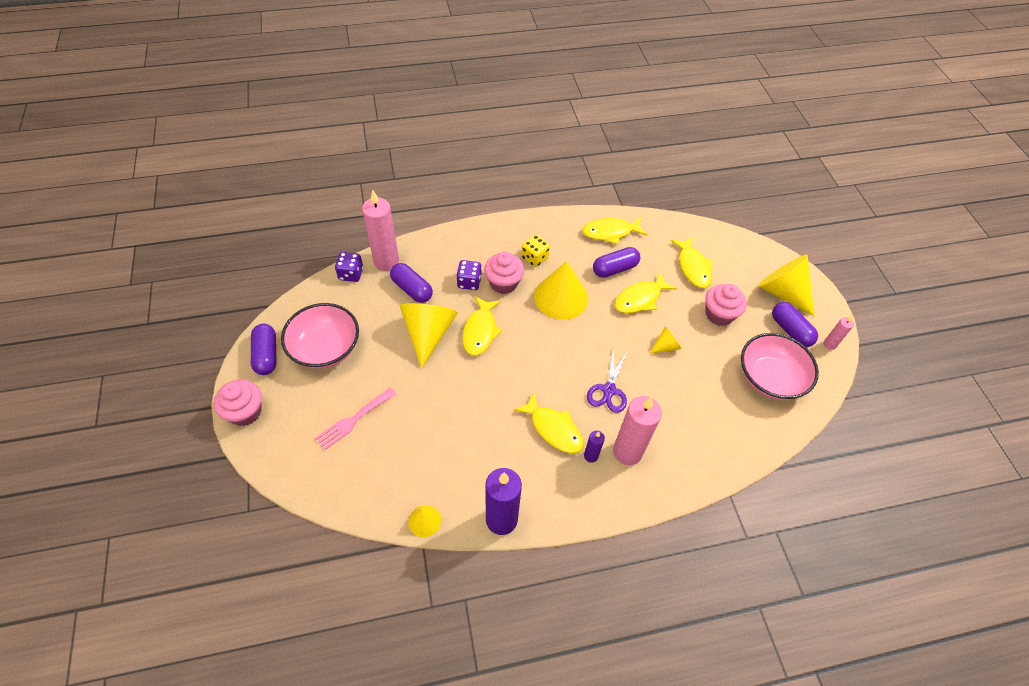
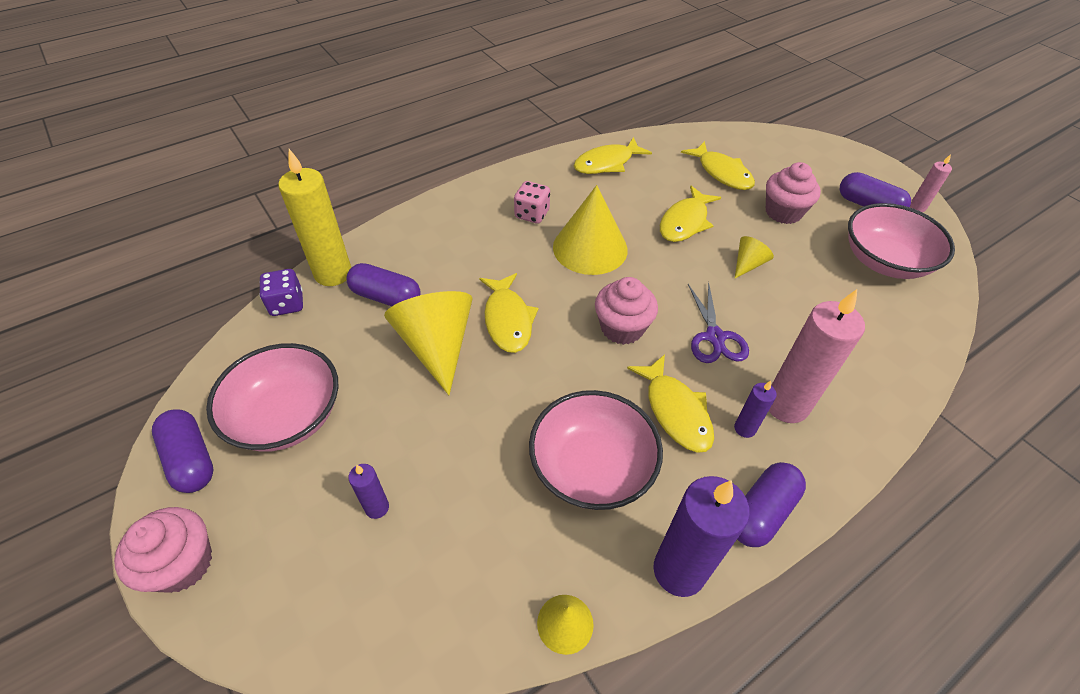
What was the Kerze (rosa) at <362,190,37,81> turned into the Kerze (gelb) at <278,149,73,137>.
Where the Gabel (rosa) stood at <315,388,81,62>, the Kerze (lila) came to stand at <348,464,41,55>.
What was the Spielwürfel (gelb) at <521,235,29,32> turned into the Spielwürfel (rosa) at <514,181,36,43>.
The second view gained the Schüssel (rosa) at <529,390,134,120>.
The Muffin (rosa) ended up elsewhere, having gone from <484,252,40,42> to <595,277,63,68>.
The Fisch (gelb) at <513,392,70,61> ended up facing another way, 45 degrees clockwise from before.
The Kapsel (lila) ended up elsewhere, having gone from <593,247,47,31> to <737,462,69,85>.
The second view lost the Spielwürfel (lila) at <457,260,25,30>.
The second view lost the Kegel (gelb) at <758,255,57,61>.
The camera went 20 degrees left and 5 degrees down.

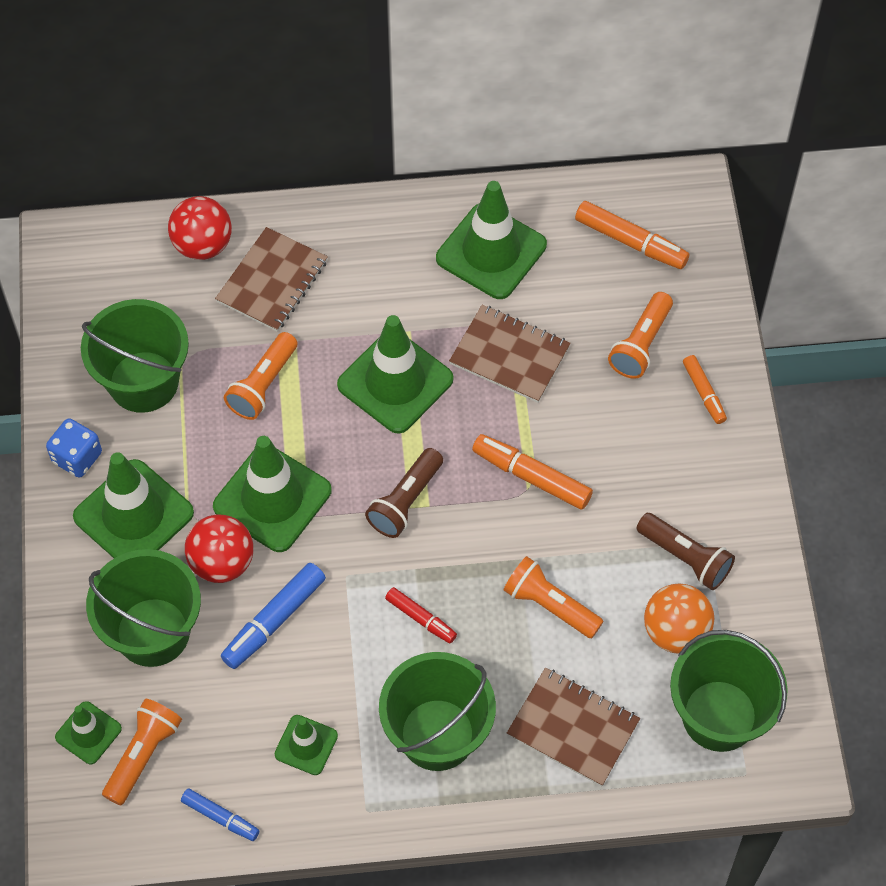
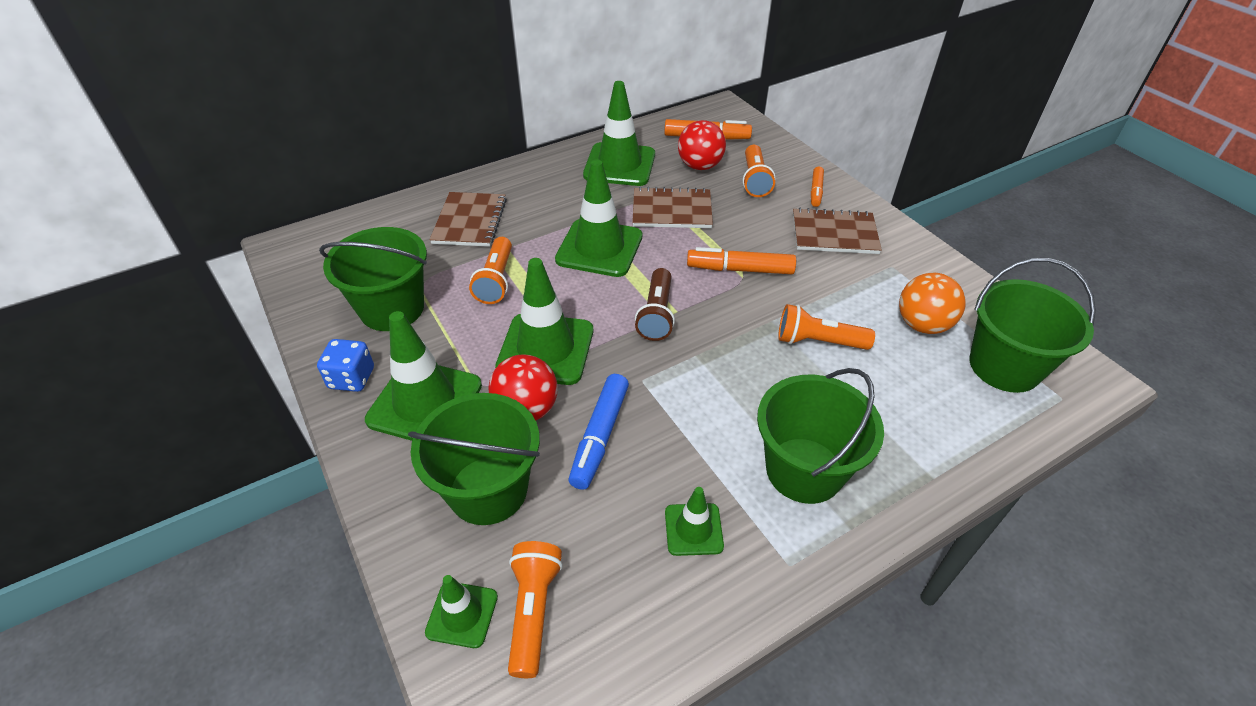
The Ball (rot) ended up elsewhere, having gone from <168,196,64,64> to <678,120,48,50>.
The Notizbuch (braun) ended up elsewhere, having gone from <507,668,133,118> to <793,208,89,46>.
The Filzstift (orange) at <683,355,44,69> ended up facing another way, 60 degrees clockwise from before.
The second view lost the Filzstift (blau) at <181,788,79,53>.
The second view lost the Filzstift (rot) at <385,587,72,56>.
The second view lost the Taschenlampe (braun) at <636,513,99,77>.
The camera went 25 degrees left and 15 degrees down.

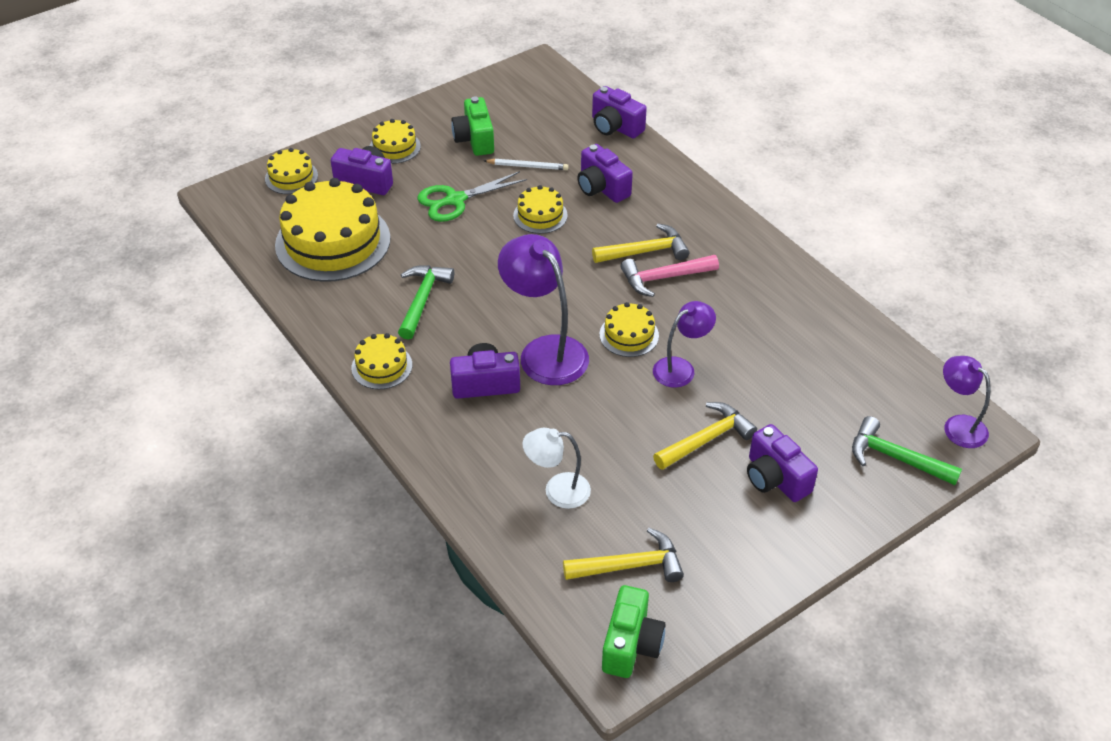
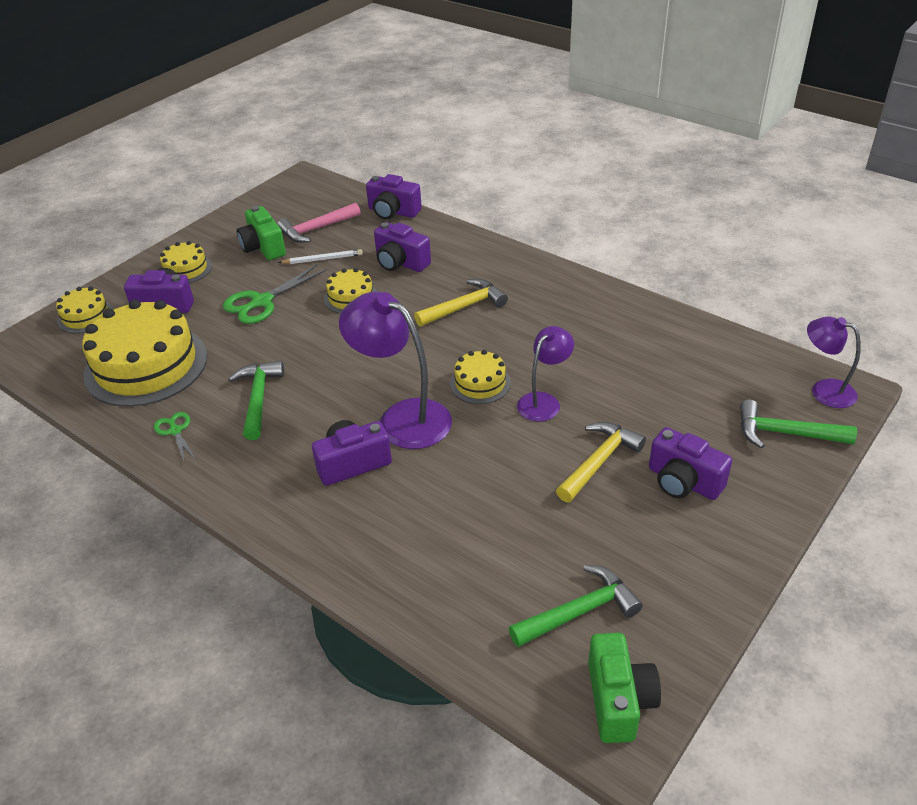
The second view gained the Schere (grün) at <154,412,42,51>.
The Hammer (rosa) ended up elsewhere, having gone from <620,255,99,42> to <277,203,84,40>.
What was the Hammer (gelb) at <563,528,121,54> turned into the Hammer (grün) at <509,565,134,82>.
The second view lost the Kuchen (gelb) at <351,333,61,56>.
The second view lost the Lampe (weiß) at <522,428,69,81>.
The camera went 15 degrees left and 5 degrees down.

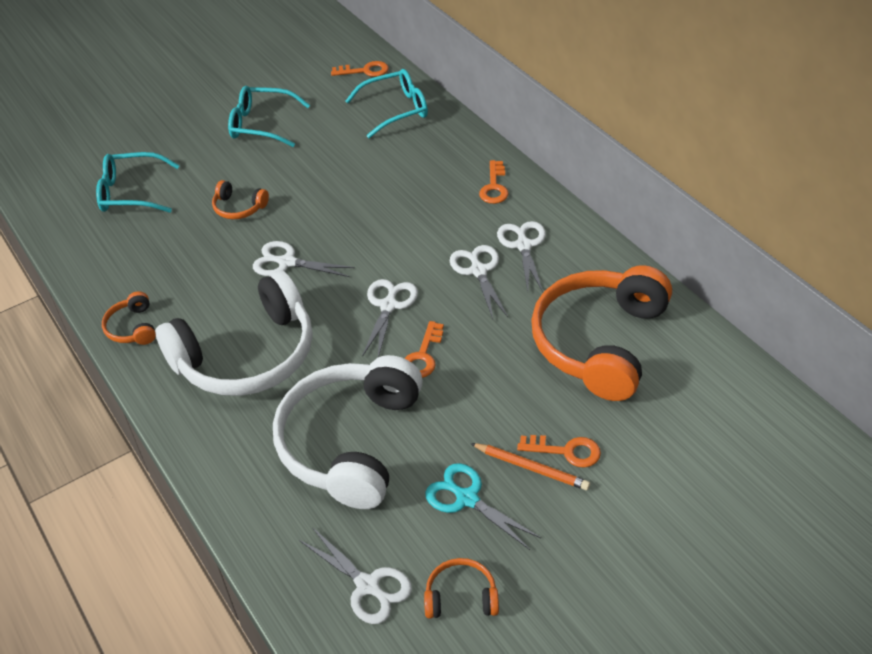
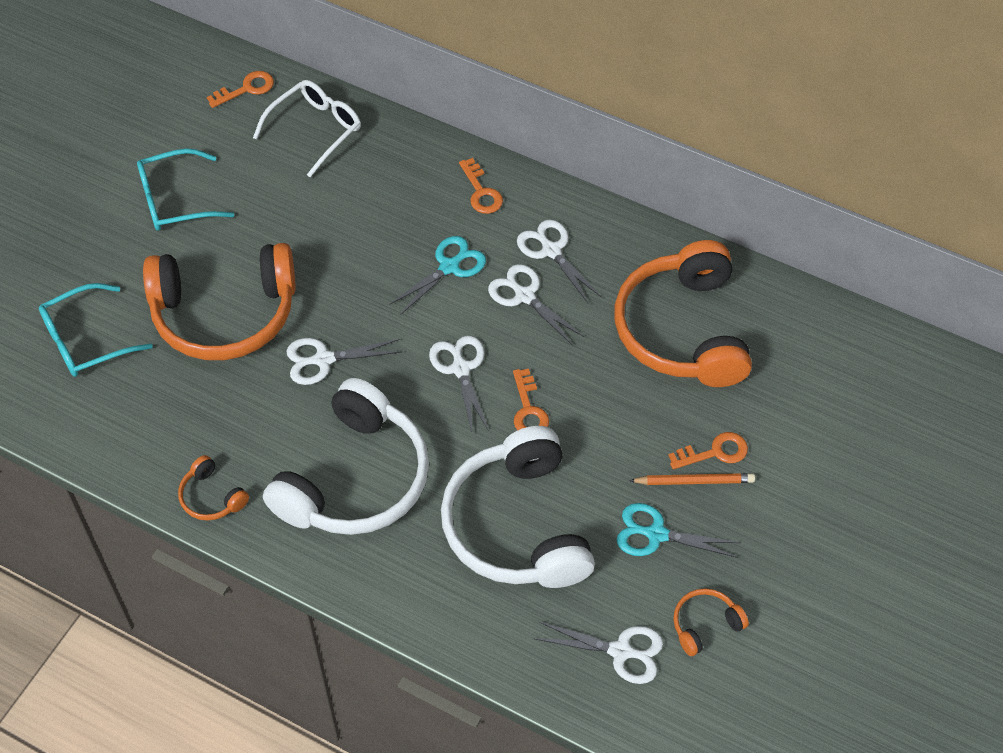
The size of the Kopfhörer (orange) at <212,180,57,39> changed by a factor of 2.39.
What was the Brille (türkis) at <346,69,82,69> turned into the Brille (weiß) at <253,80,108,97>.
The second view gained the Schere (türkis) at <389,236,97,79>.
The camera went 30 degrees left and 10 degrees up.

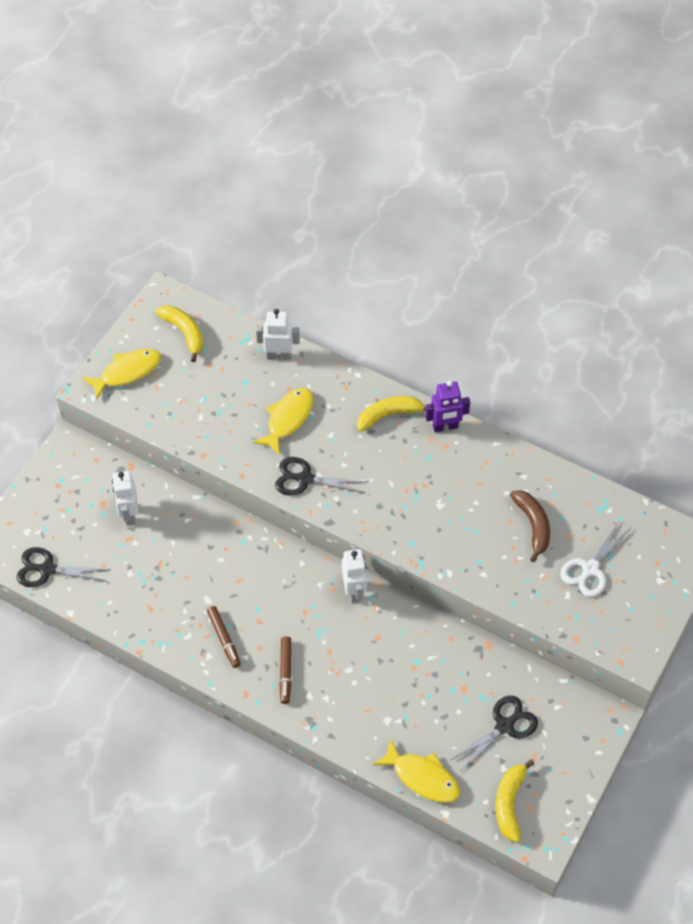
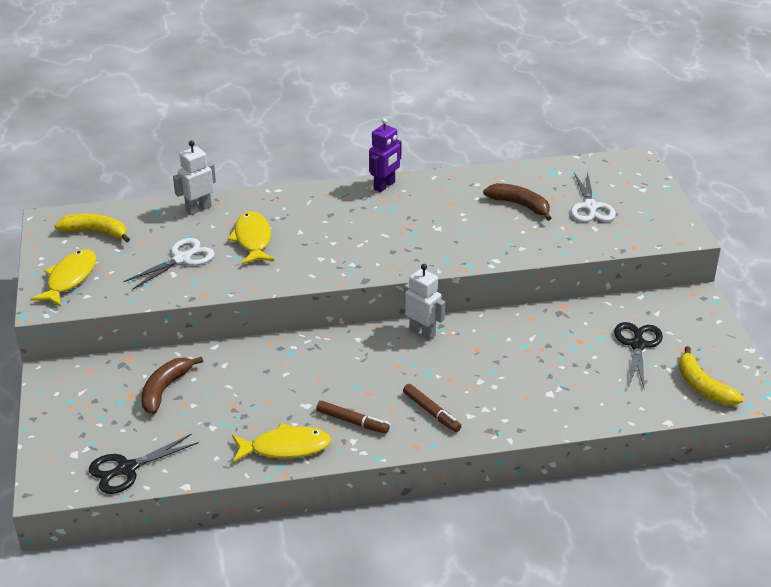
The second view gained the Schere (weiß) at <123,238,92,52>.
Where the Roboter (weiß) stood at <112,471,27,54>, the Banane (braun) came to stand at <141,357,62,57>.
The Fisch (gelb) ended up elsewhere, having gone from <373,738,87,65> to <232,423,99,40>.
The second view lost the Schere (schwarz) at <275,457,94,39>.
The second view lost the Banane (gelb) at <357,396,69,36>.
The camera went 40 degrees left and 20 degrees down.

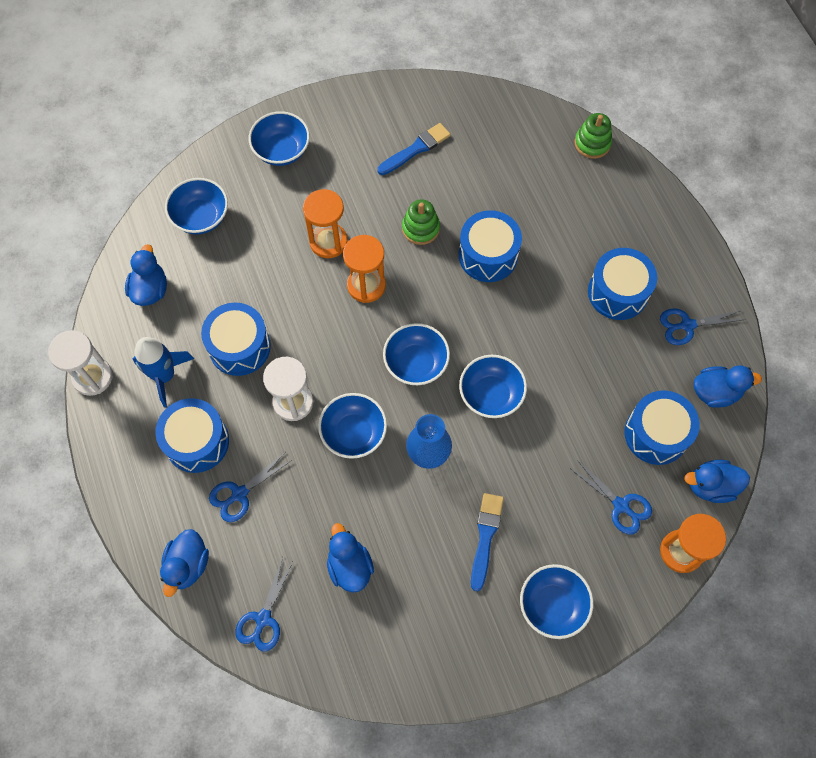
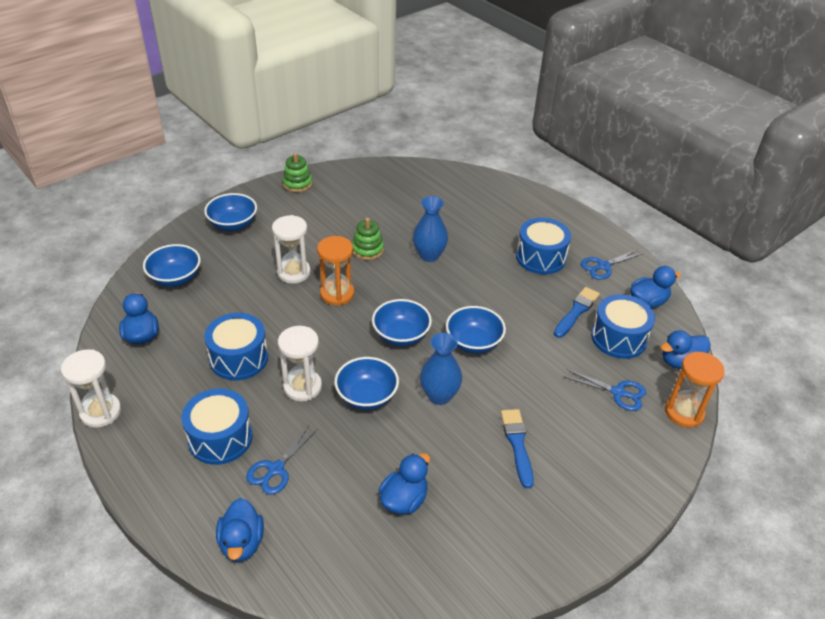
What was the Sanduhr (orange) at <303,189,44,69> turned into the Sanduhr (weiß) at <272,215,39,69>.
The Stapelspielzeug (grün) ended up elsewhere, having gone from <575,113,37,46> to <283,153,29,39>.
The Ente (blau) at <327,523,47,70> ended up facing another way, 75 degrees clockwise from before.
Where the Trommel (blau) stood at <459,210,63,72>, the Vase (blau) came to stand at <413,196,35,66>.
The Pinsel (blau) ended up elsewhere, having gone from <377,123,74,52> to <554,287,46,51>.
The second view lost the Rakete (blau) at <133,337,61,70>.
The second view lost the Schere (blau) at <236,557,57,94>.
The second view lost the Schüssel (blau) at <520,564,74,75>.
The camera went 20 degrees left and 25 degrees down.

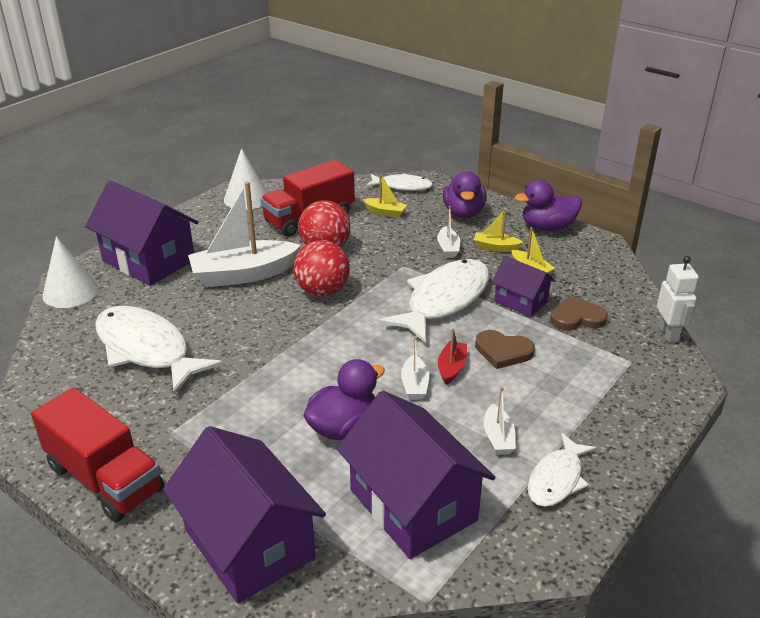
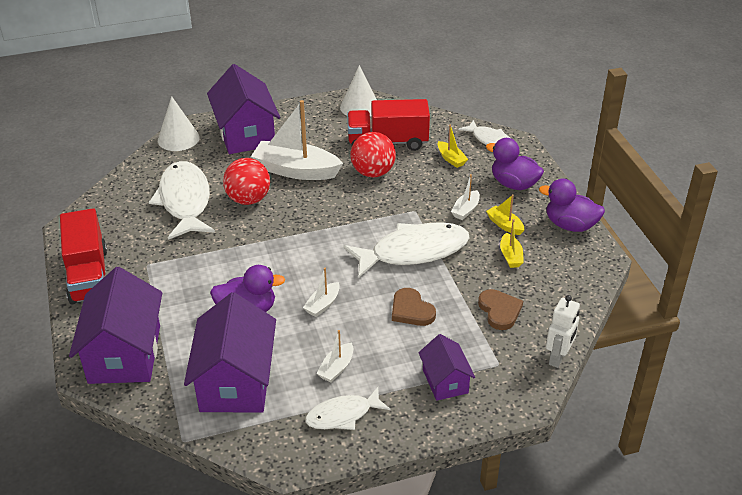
The Ball (rot) ended up elsewhere, having gone from <293,240,57,57> to <223,158,47,47>.
The Haus (lila) ended up elsewhere, having gone from <492,256,63,61> to <418,334,57,67>.
The Herz (braun) at <550,296,58,34> ended up facing another way, 45 degrees clockwise from before.
The Ente (lila) at <443,171,43,47> ended up facing another way, 90 degrees clockwise from before.
The second view lost the Boot (rot) at <438,328,29,57>.
The camera went 35 degrees right and 5 degrees up.

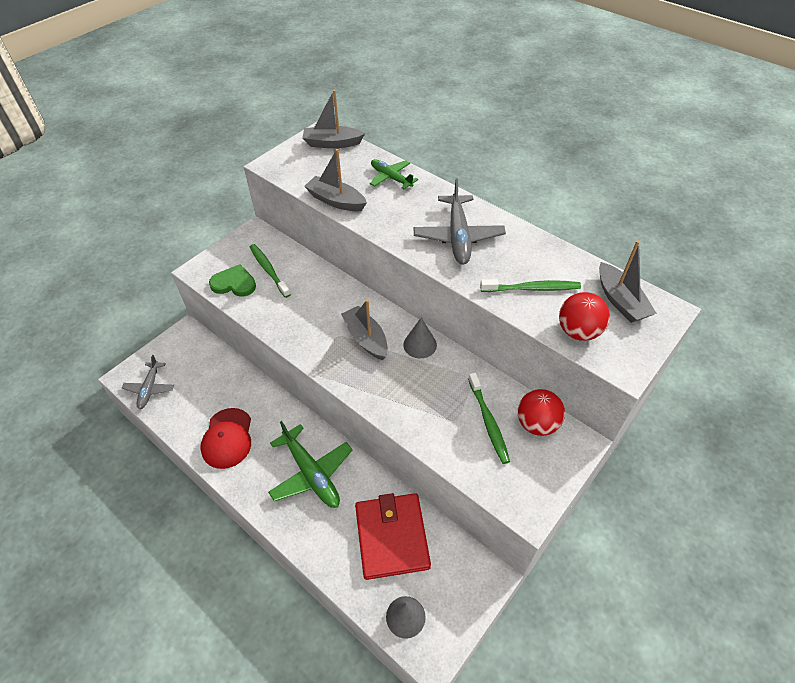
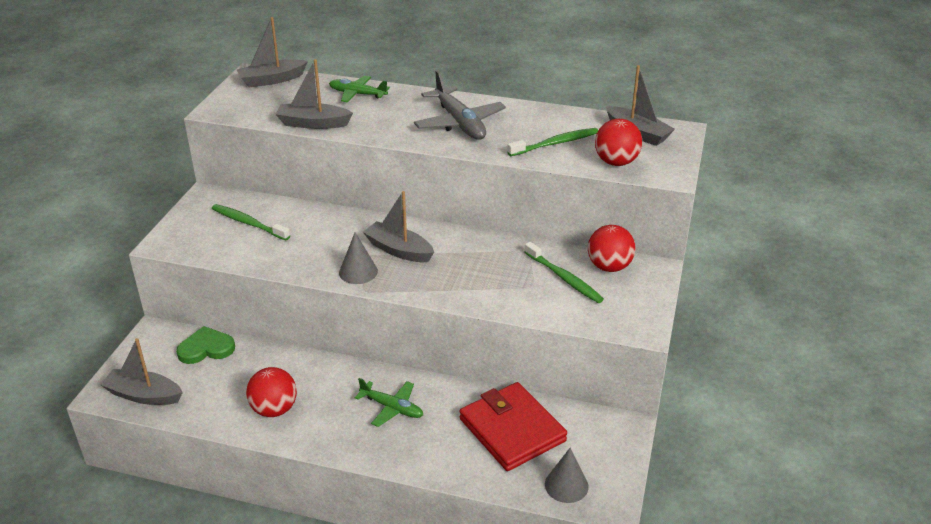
Where the Flugzeug (grau) stood at <122,355,52,54>, the Boot (grau) came to stand at <101,338,82,67>.
The Herz (grün) ended up elsewhere, having gone from <209,264,47,33> to <176,326,59,38>.
Where the Kappe (rot) stood at <200,408,51,61>, the Ball (rot) came to stand at <246,367,51,50>.
The Kegel (grau) ended up elsewhere, having gone from <403,318,34,40> to <339,232,39,52>.
The size of the Flugzeug (grün) at <268,421,84,87> changed by a factor of 0.62.
The camera went 25 degrees left and 15 degrees down.

